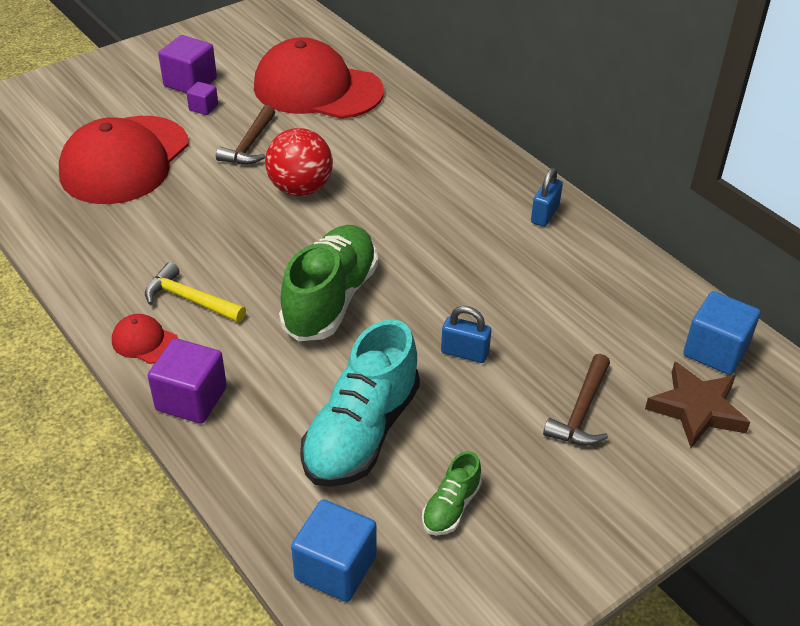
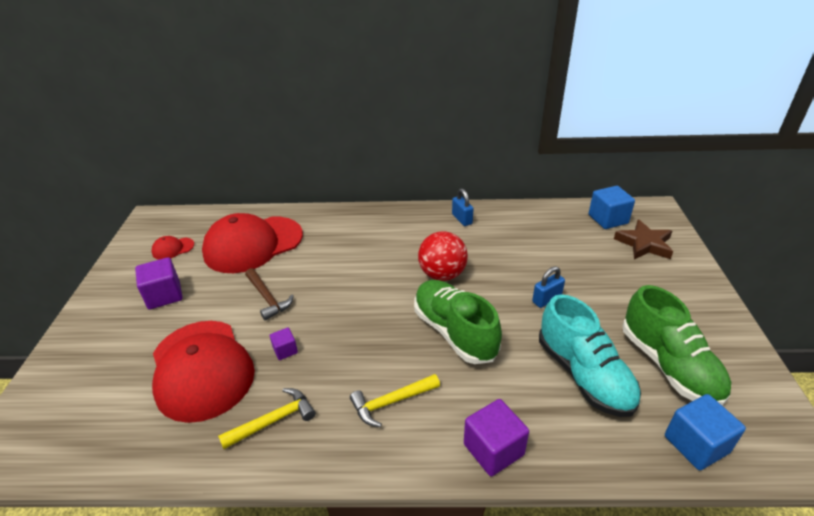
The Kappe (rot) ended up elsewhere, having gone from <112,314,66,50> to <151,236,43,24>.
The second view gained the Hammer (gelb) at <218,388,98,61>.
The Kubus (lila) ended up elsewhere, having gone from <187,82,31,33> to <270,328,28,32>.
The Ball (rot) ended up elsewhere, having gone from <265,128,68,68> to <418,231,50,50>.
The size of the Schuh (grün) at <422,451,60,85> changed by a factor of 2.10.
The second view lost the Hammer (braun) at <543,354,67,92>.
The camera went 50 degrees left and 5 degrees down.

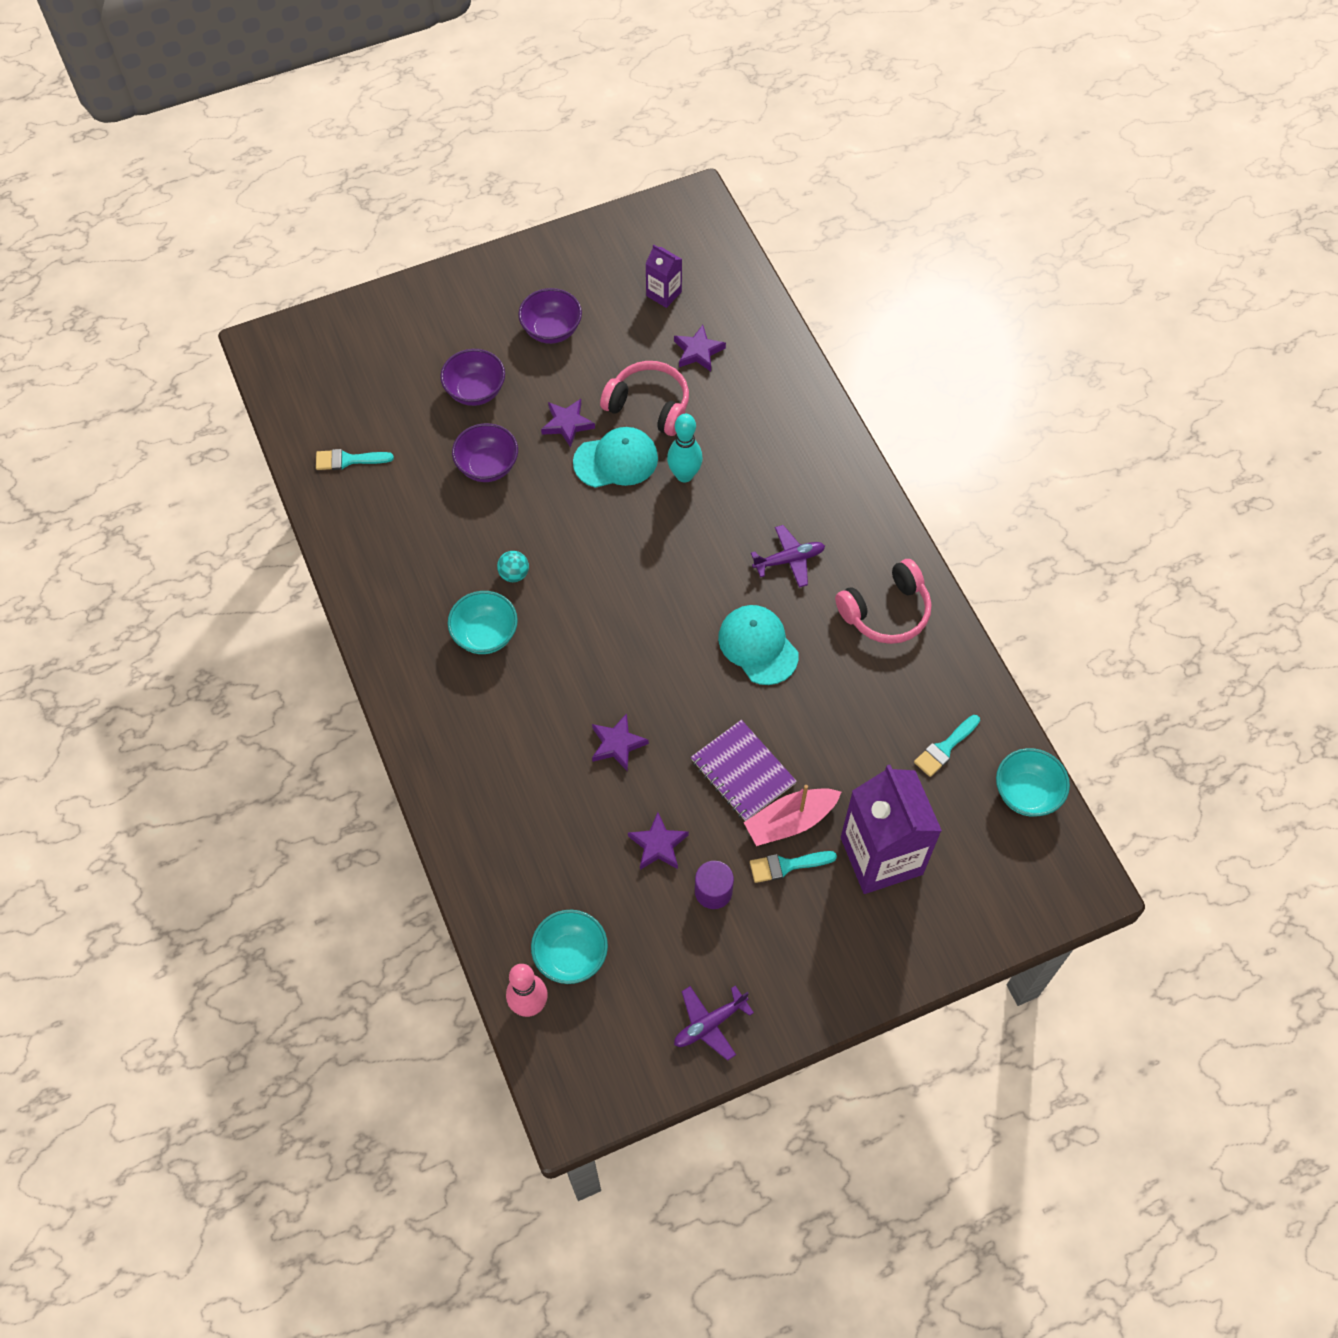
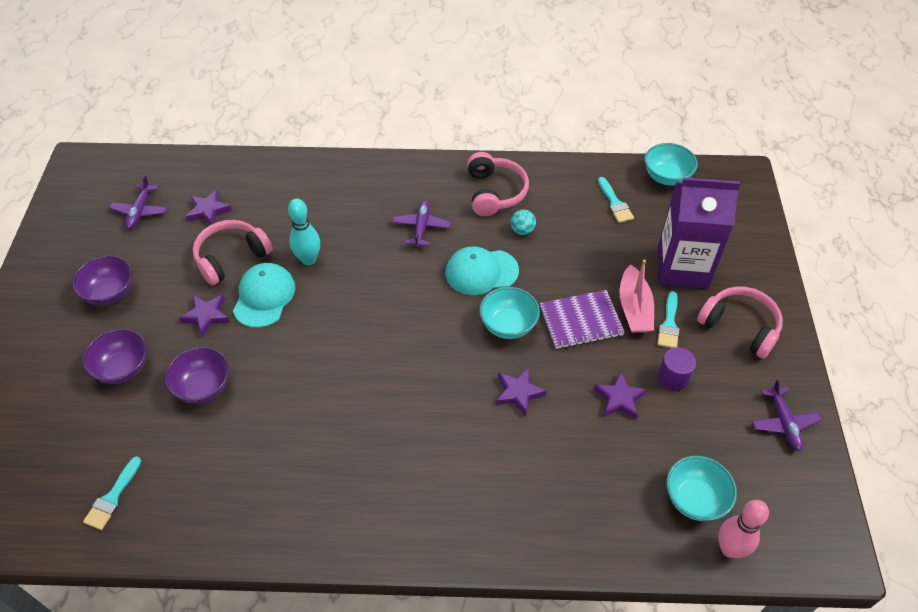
Where the Getränkekarton (lila) stood at <645,244,37,64>, the Flugzeug (lila) came to stand at <109,175,58,54>.
The Schüssel (türkis) ended up elsewhere, having gone from <448,591,70,63> to <479,287,61,52>.
The Ball (türkis) ended up elsewhere, having gone from <497,551,32,31> to <511,210,25,25>.
The second view gained the Kopfhörer (rosa) at <697,286,86,73>.
The camera went 65 degrees left and 10 degrees down.

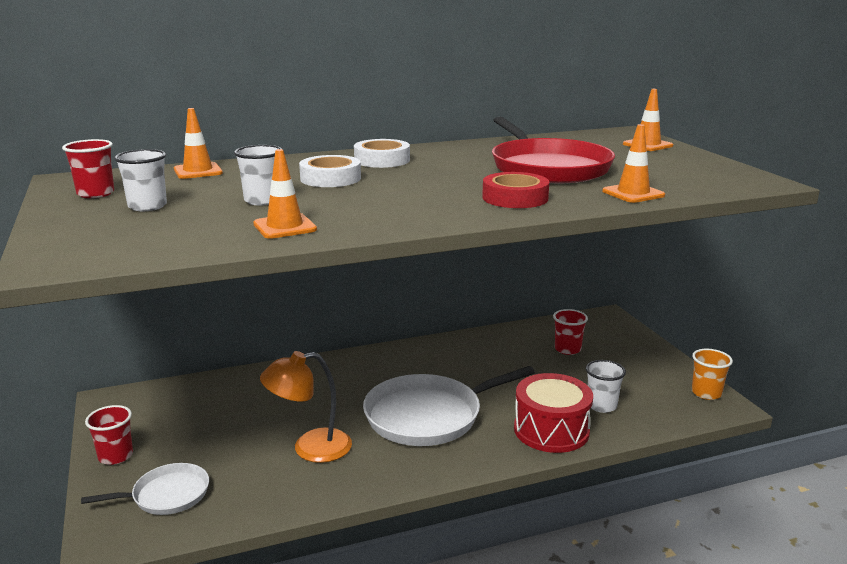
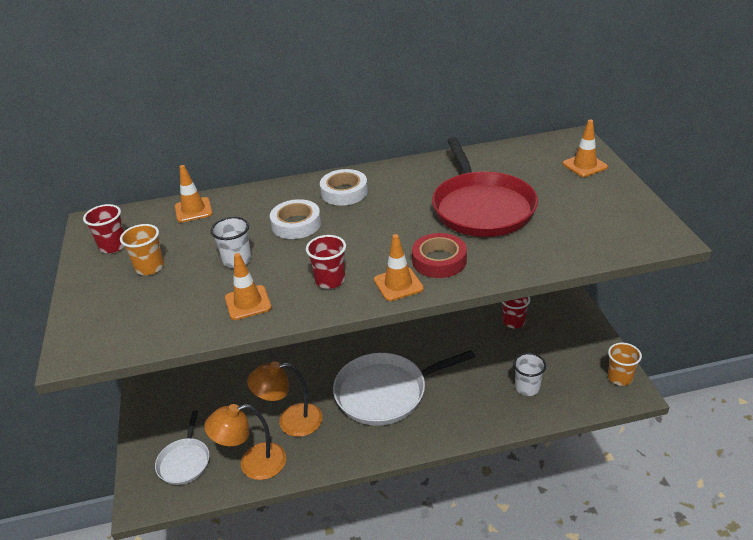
What was the Becher (weiß) at <114,149,53,62> turned into the Becher (orange) at <120,224,44,51>.
The Pfanne (weiß) at <81,463,128,52> ended up facing another way, 105 degrees clockwise from before.
The second view gained the Lampe (orange) at <204,404,82,76>.
The Becher (rot) ended up elsewhere, having gone from <85,405,48,60> to <306,235,40,54>.
The Leitkegel (orange) ended up elsewhere, having gone from <602,124,63,79> to <374,234,50,67>.
The second view lost the Trommel (rot) at <514,373,79,80>.
The camera went 10 degrees right and 15 degrees up.

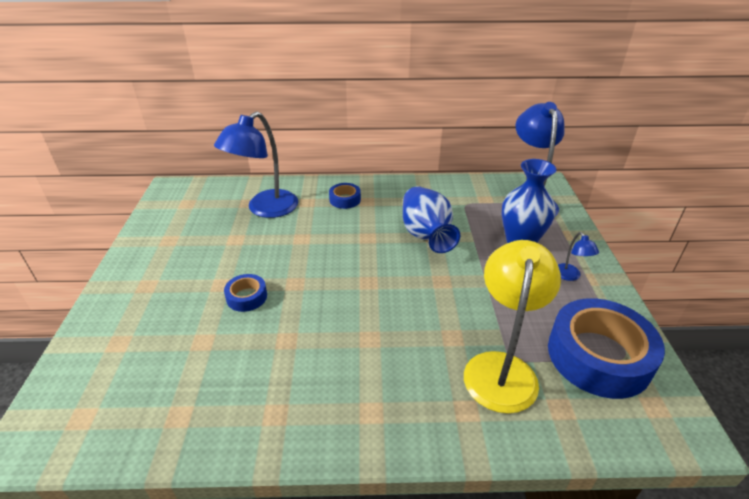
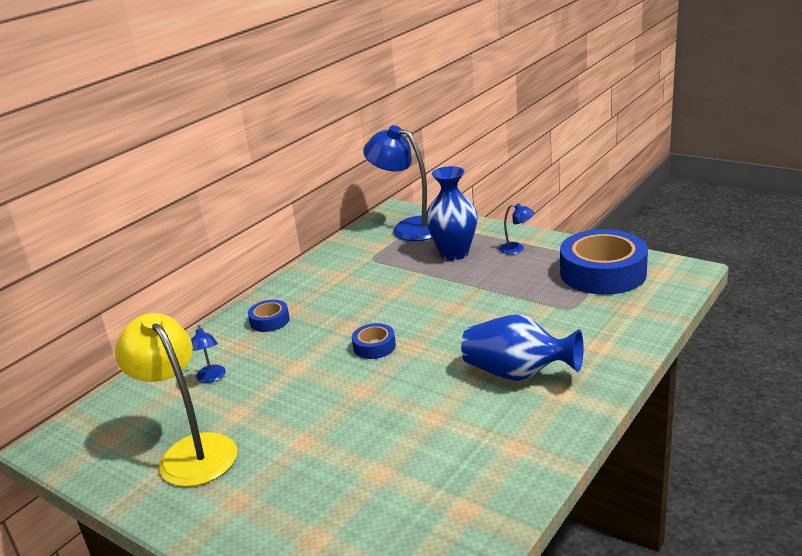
The Lampe (gelb) ended up elsewhere, having gone from <464,240,97,174> to <115,313,122,174>.
The size of the Lampe (blau) at <214,111,84,107> changed by a factor of 0.44.
The Klebeband (blau) ended up elsewhere, having gone from <224,274,43,38> to <352,323,44,36>.
The Vase (blau) ended up elsewhere, having gone from <403,186,57,67> to <461,314,123,67>.
The camera went 50 degrees left and 10 degrees down.

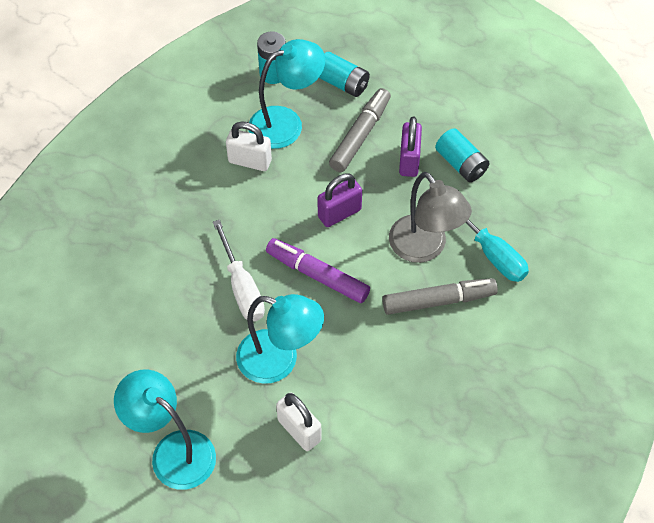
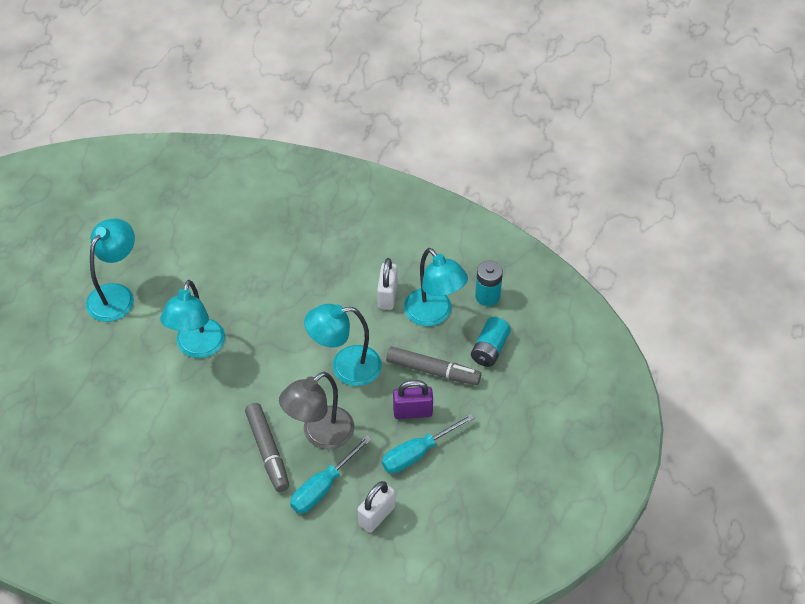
Where the Vorhängeschloss (lila) stood at <318,173,44,54>, the Lampe (türkis) came to stand at <304,304,78,82>.
The Vorhängeschloss (weiß) ended up elsewhere, having gone from <276,393,45,58> to <357,481,38,52>.
Where the Batterie (türkis) stood at <435,128,55,54>, the Schraubenzieher (türkis) came to stand at <382,413,93,60>.
The second view lost the Schraubenzieher (weiß) at <213,220,52,101>.
The second view lost the Filzstift (lila) at <266,238,104,65>.
The camera went 80 degrees right and 5 degrees down.

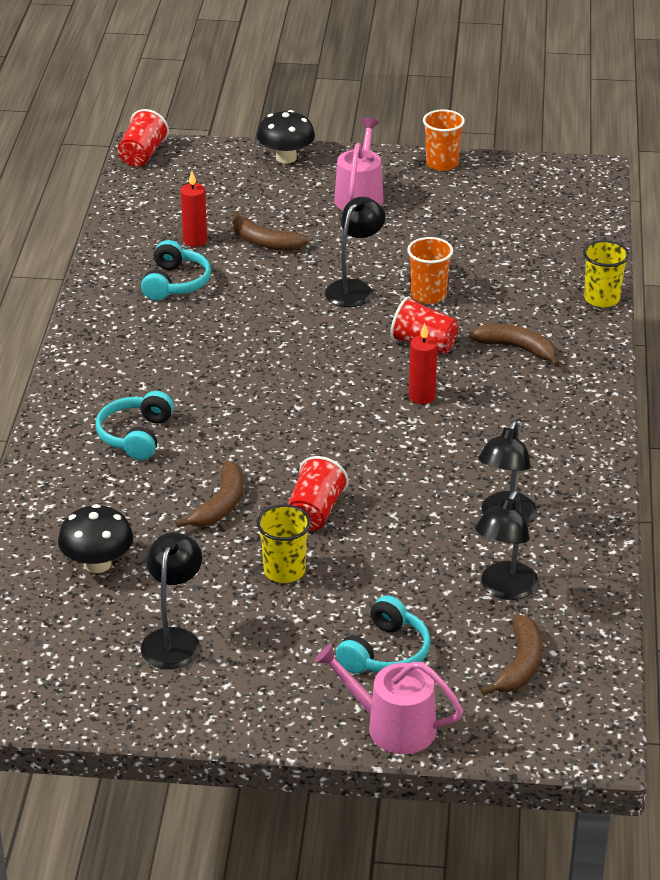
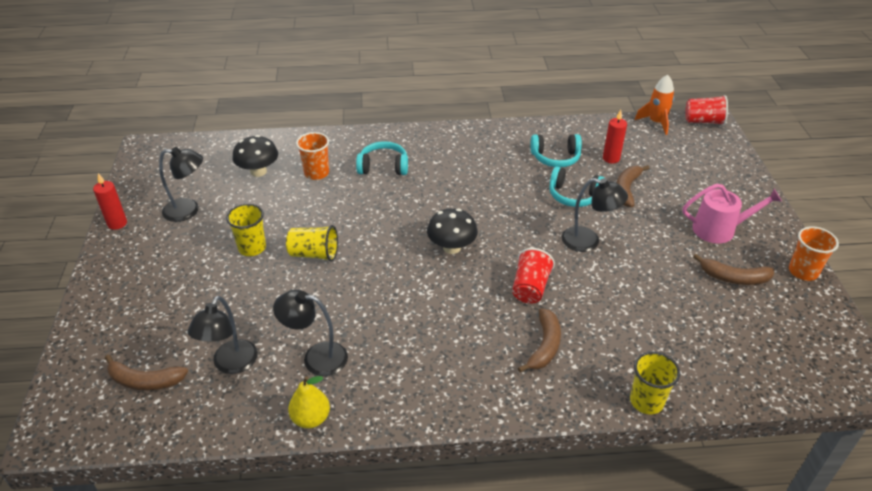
The Kerze (rot) ended up elsewhere, having gone from <409,323,29,81> to <93,173,34,57>.
The Lampe (schwarz) at <475,491,63,109> ended up facing another way, 90 degrees counterclockwise from before.
What was the Becher (rot) at <288,456,60,75> turned into the Becher (gelb) at <286,225,52,37>.
The second view gained the Birne (gelb) at <288,376,42,52>.
The Becher (orange) ended up elsewhere, having gone from <407,237,46,67> to <296,132,33,48>.
The Pilz (schwarz) ended up elsewhere, having gone from <257,110,58,54> to <427,208,51,46>.
The Kopfhörer (türkis) ended up elsewhere, having gone from <336,596,95,78> to <549,167,55,40>.
The second view gained the Rakete (orange) at <635,75,39,60>.
The Banane (braun) ended up elsewhere, having gone from <175,462,68,66> to <693,254,82,31>.
The second view lost the Gießkanne (rosa) at <315,643,148,111>.
The camera went 80 degrees right and 5 degrees up.

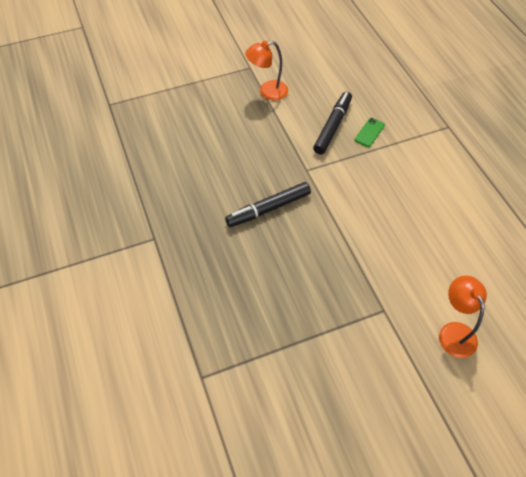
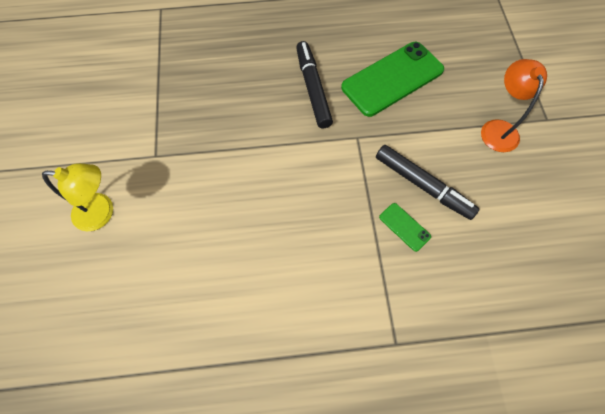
What was the Lampe (orange) at <439,276,48,82> turned into the Lampe (gelb) at <42,163,71,68>.
The second view gained the Handy (grün) at <341,42,103,75>.
The camera went 105 degrees right and 10 degrees up.

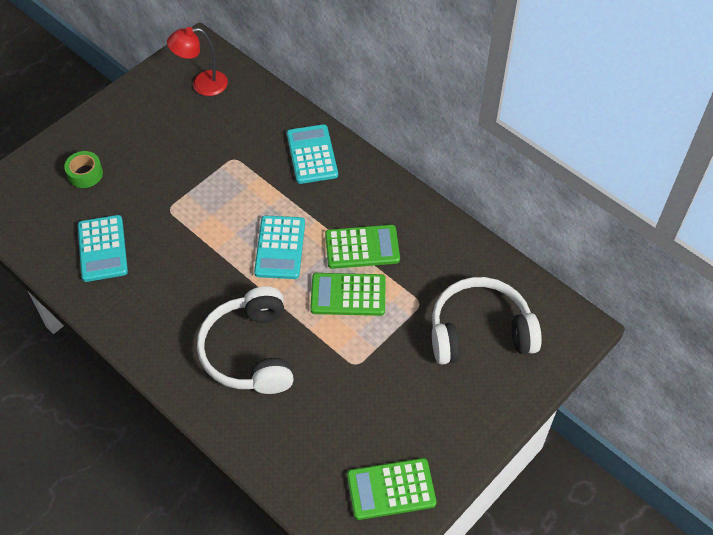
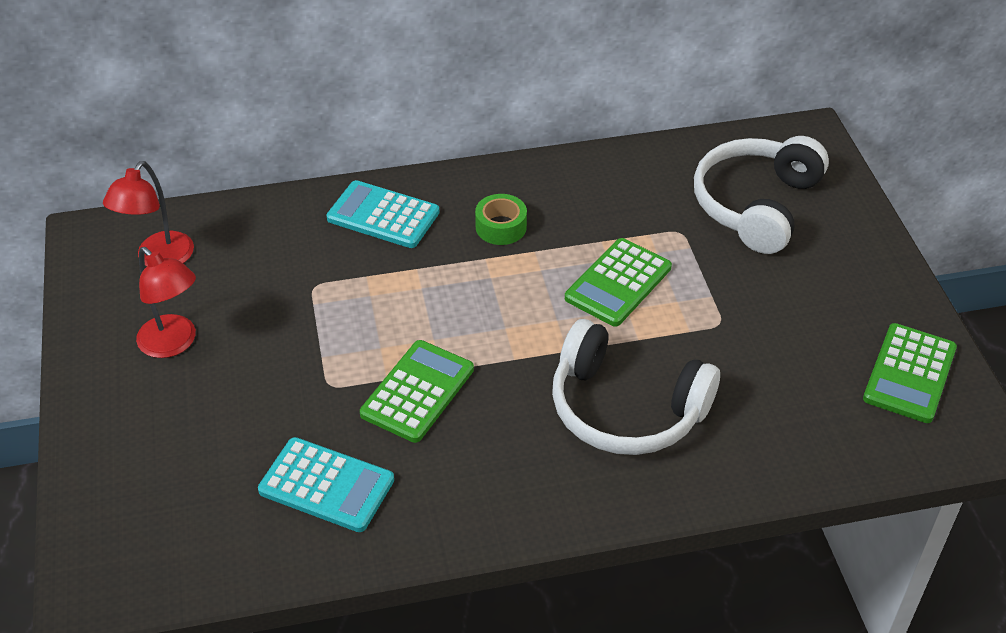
The second view gained the Lampe (rot) at <136,247,60,111>.
The Taschenrechner (grün) ended up elsewhere, having gone from <325,225,75,44> to <360,340,114,103>.
The Klebeband (grün) ended up elsewhere, having gone from <64,151,39,37> to <475,194,52,51>.
The second view lost the Taschenrechner (türkis) at <254,216,51,63>.
The camera went 55 degrees left and 10 degrees down.

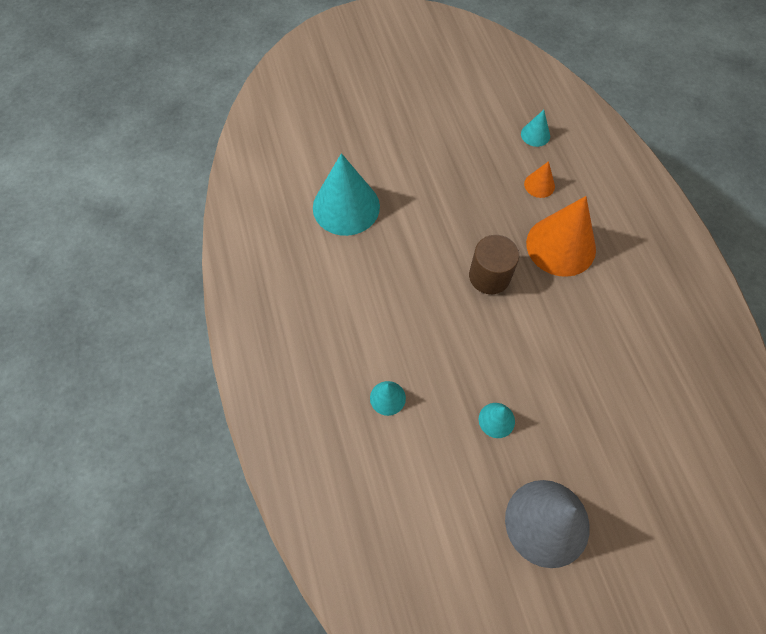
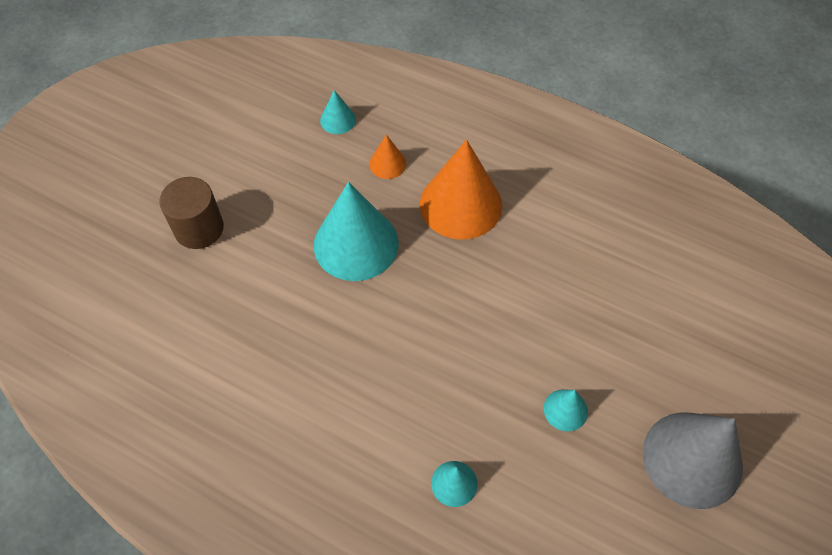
The Vollzylinder (braun) ended up elsewhere, having gone from <469,235,50,59> to <159,177,65,72>.
The Kegel (türkis) ended up elsewhere, having gone from <313,153,67,83> to <314,182,85,99>.
The camera went 45 degrees left and 5 degrees down.

